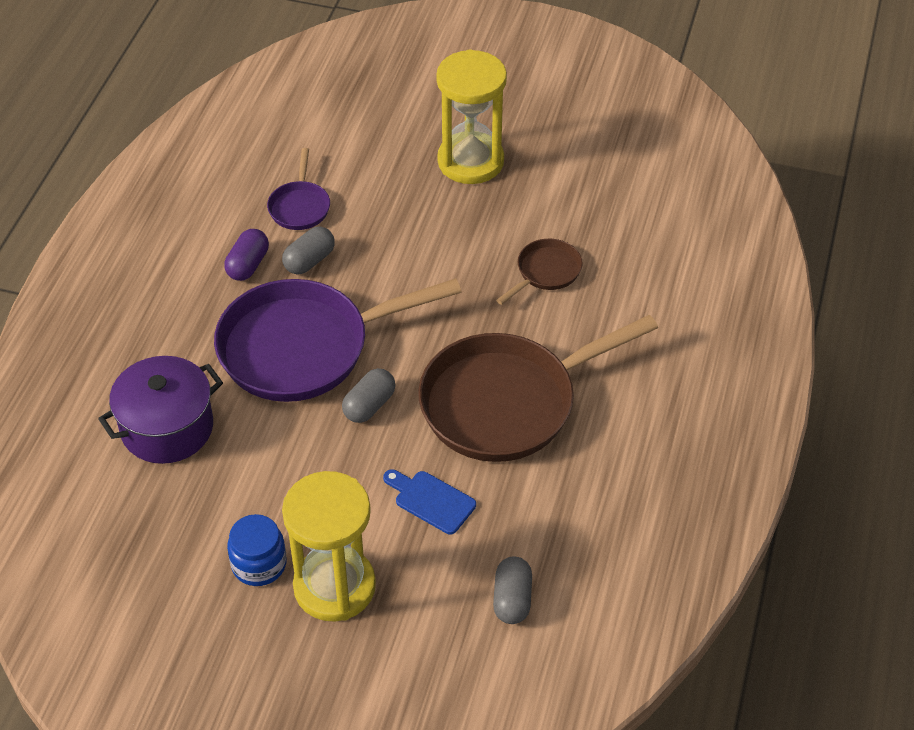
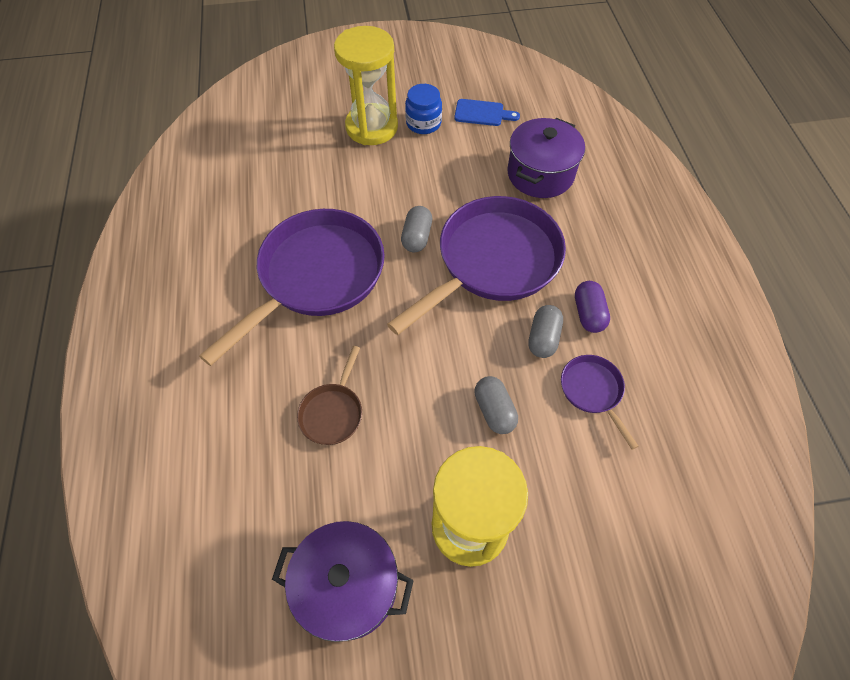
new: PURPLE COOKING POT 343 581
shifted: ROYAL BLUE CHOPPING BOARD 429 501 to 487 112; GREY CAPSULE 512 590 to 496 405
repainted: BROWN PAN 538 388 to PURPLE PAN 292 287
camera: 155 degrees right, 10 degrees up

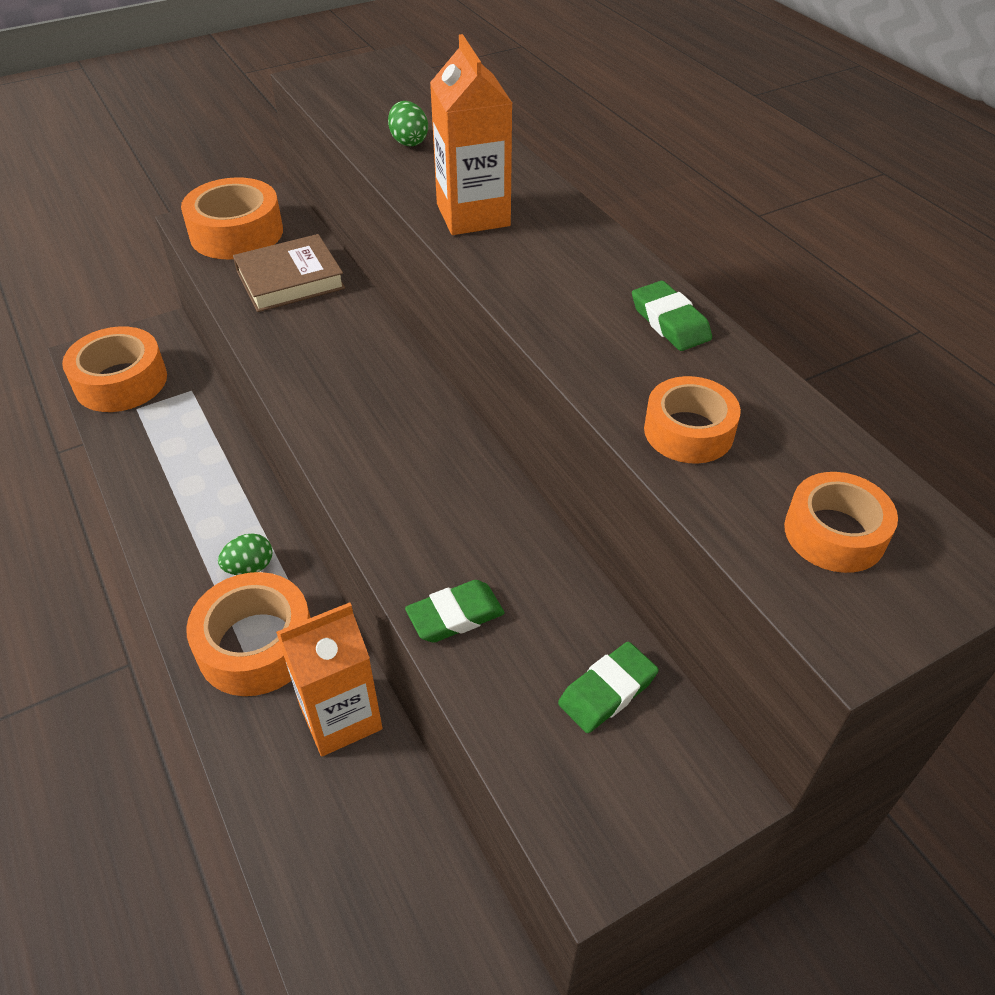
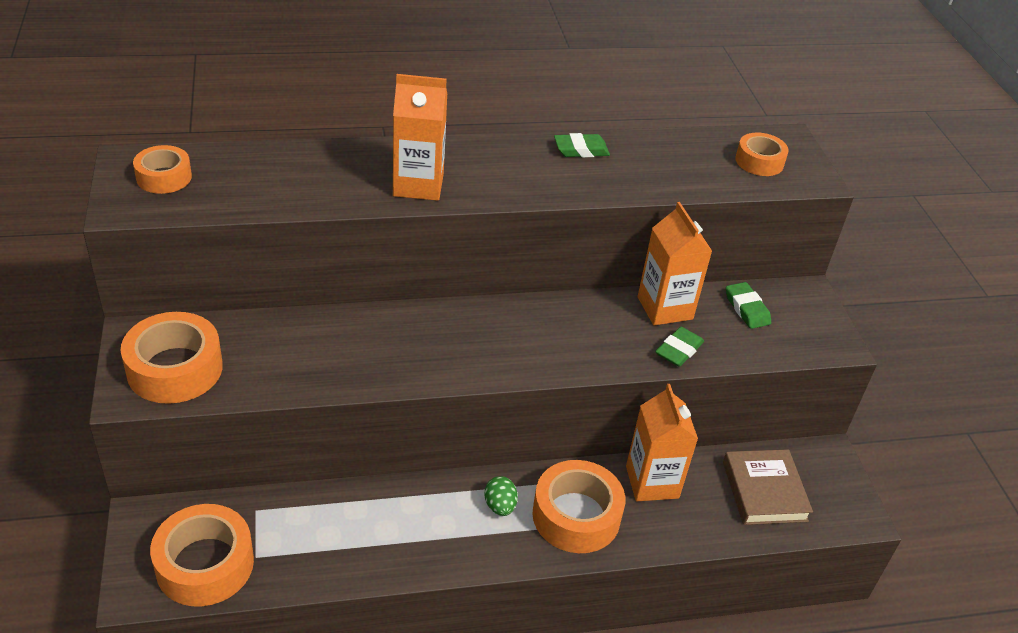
gone: GREEN TOY EGG 408 123
new: BRIGHT ORANGE MILK CARTON 675 263
shifted: BROWN HARDCOVER 289 273 to 768 487; BRIGHT ORANGE ROLL OF TAPE 692 419 to 162 169
rotated: GREEN GUM ERASER 455 611 = 679 347 45 degrees clockwise
camera: 75 degrees left, 5 degrees down

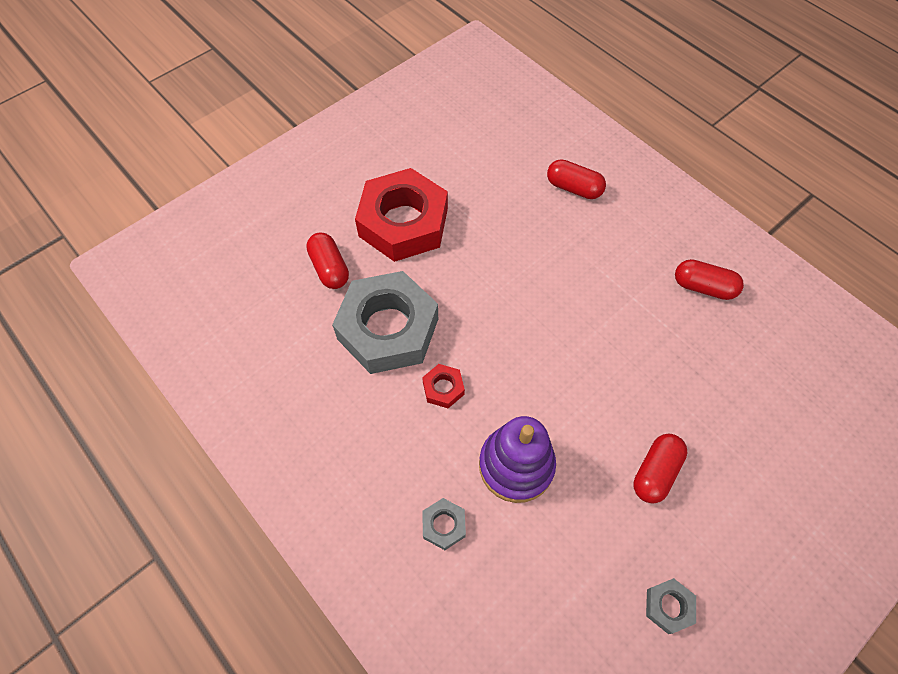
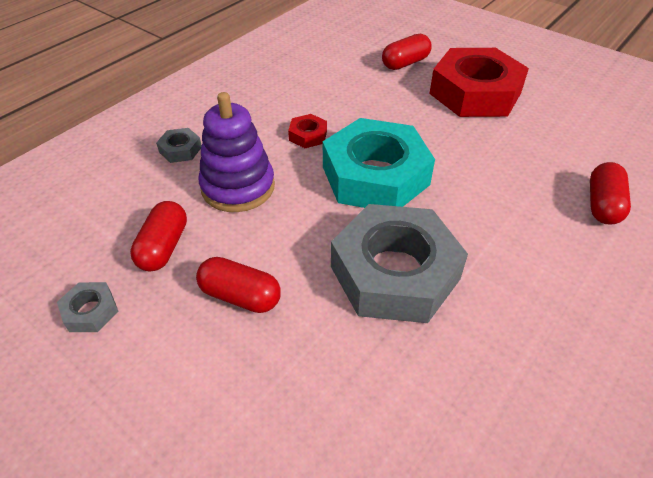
new: TEAL HEX NUT 379 163
shifted: GREY HEX NUT 385 322 to 399 263; SCARLET CAPSULE 709 279 to 158 236
camera: 80 degrees right, 15 degrees down

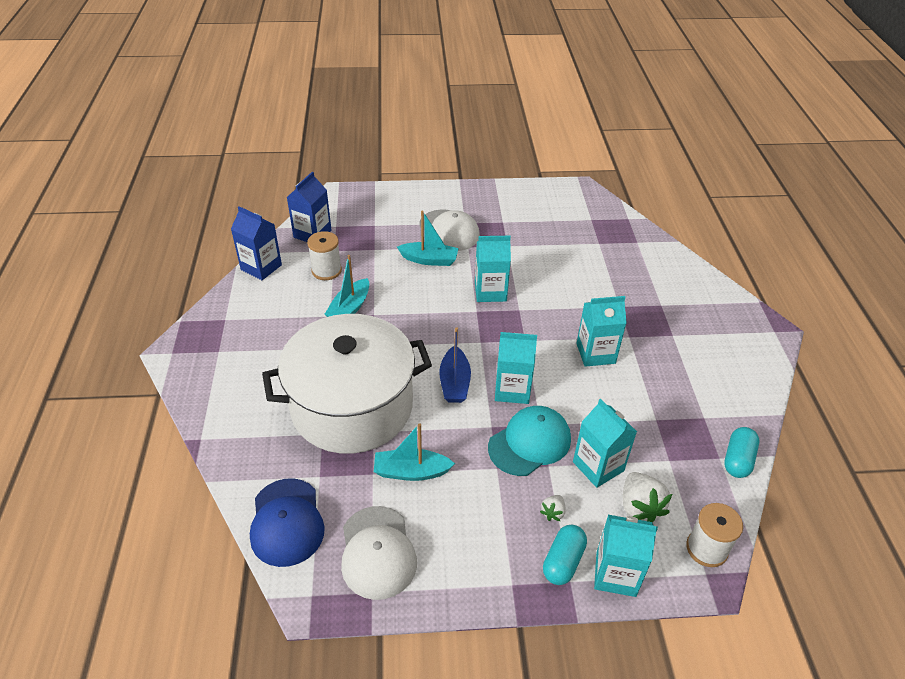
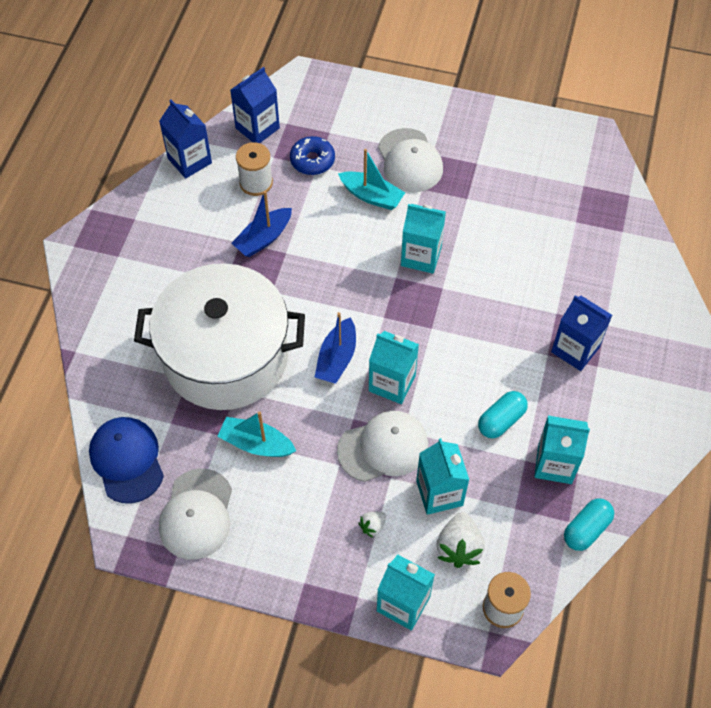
new: ROYAL BLUE DONUT 312 155; ROYAL BLUE MILK CARTON 581 333
shifted: TEAL CAPSULE 565 555 to 503 414; TEAL MILK CARTON 601 331 to 562 450
repainted: TEAL BOAT 346 286 to ROYAL BLUE BOAT 261 224; TEAL CAP 529 441 to WHITE CAP 382 446
rotated: ROYAL BLUE CAP 287 522 = 126 460 150 degrees clockwise
camera: 20 degrees right, 15 degrees up

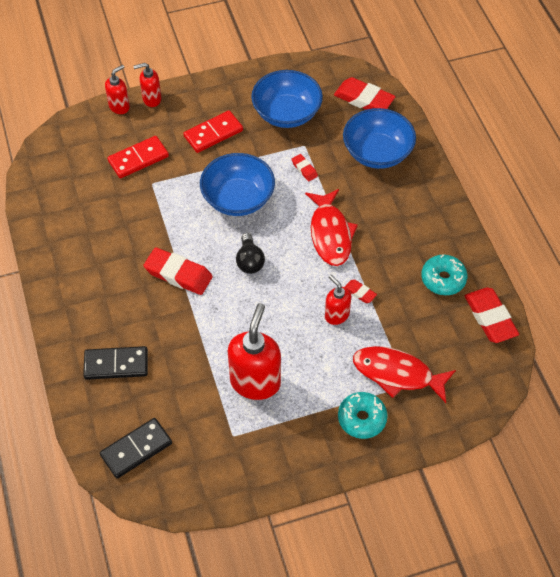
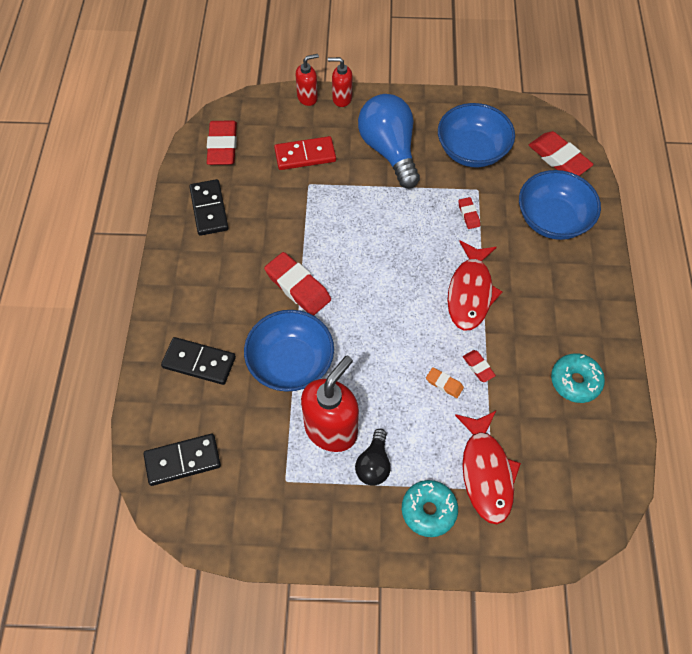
new: EBONY DOMINO PIECE 208 207
shifted: ROYAL BLUE DEEP DISH 237 184 to 289 351; EBONY LIGHT BULB 250 253 to 373 457; SCARLET GUM ERASER 492 315 to 222 142
swapped: SCARLET DOMINO PIECE 213 132 to ROYAL BLUE LIGHT BULB 389 141; SCARLET PUMP BOTTLE 338 300 to BRIGHT ORANGE GUM ERASER 445 382
rotated: SCARLET FISH 404 374 = 488 467 135 degrees counterclockwise
camera: 20 degrees right, 5 degrees up

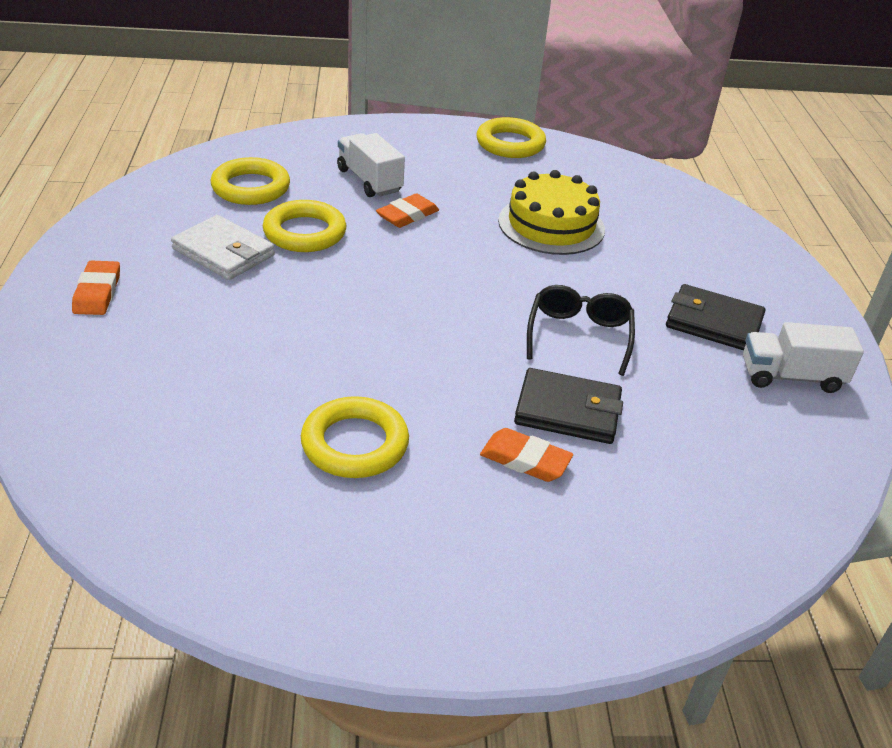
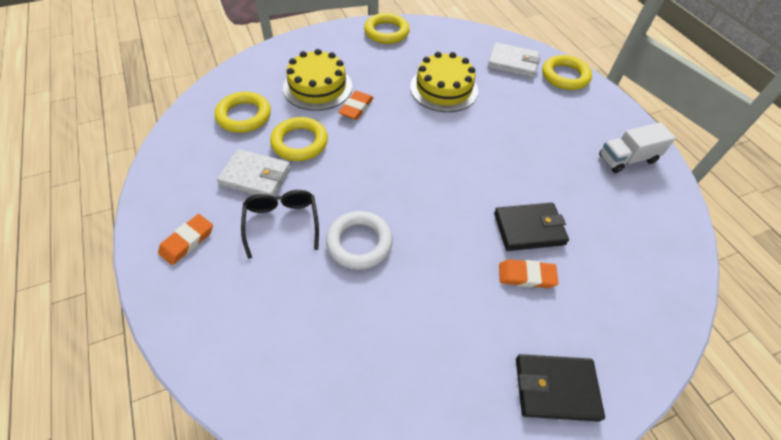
new: WHITE TORUS 359 240; WHITE CARD WALLET 514 60
shifted: BRIGHT YELLOW TORUS 355 437 to 567 72; EBONY SPECTACLES 581 330 to 280 224; EBONY CARD WALLET 716 317 to 560 388
swapped: WHITE LORRY 371 165 to BRIGHT YELLOW GATEAU 317 80
rotated: BRIGHT ORANGE GUM ERASER 96 288 = 185 239 60 degrees clockwise
camera: 20 degrees left, 15 degrees up

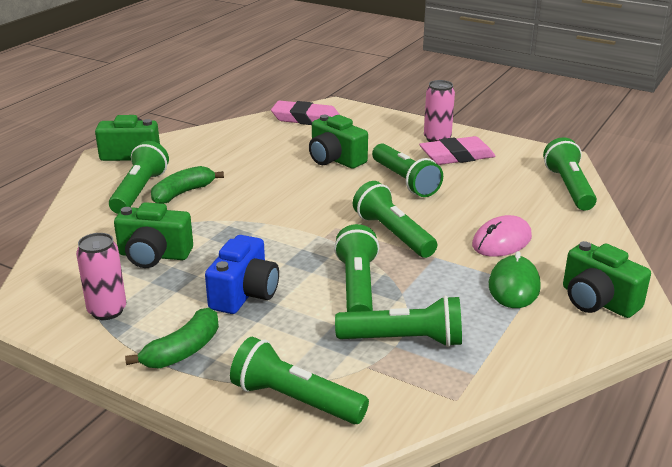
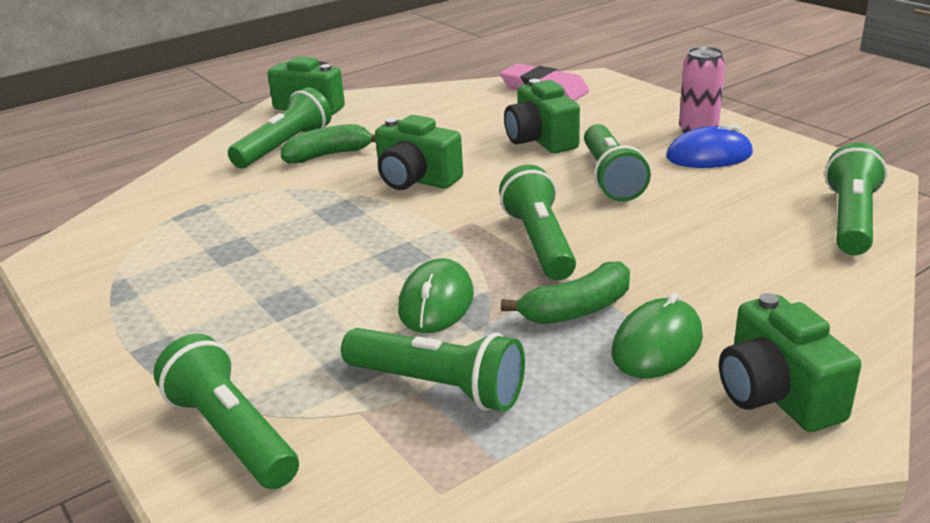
gone: ROSY CAN 101 276; ROYAL BLUE CAMERA 242 274; ROSY MOUSE 502 236
shifted: GREEN CAMERA 153 235 to 419 152; GREEN BANANA FRUIT 172 338 to 565 293
swapped: GREEN TORCH 356 268 to GREEN MOUSE 436 295; ROSY GUM ERASER 457 150 to ROYAL BLUE MOUSE 709 146
camera: 25 degrees right, 0 degrees up

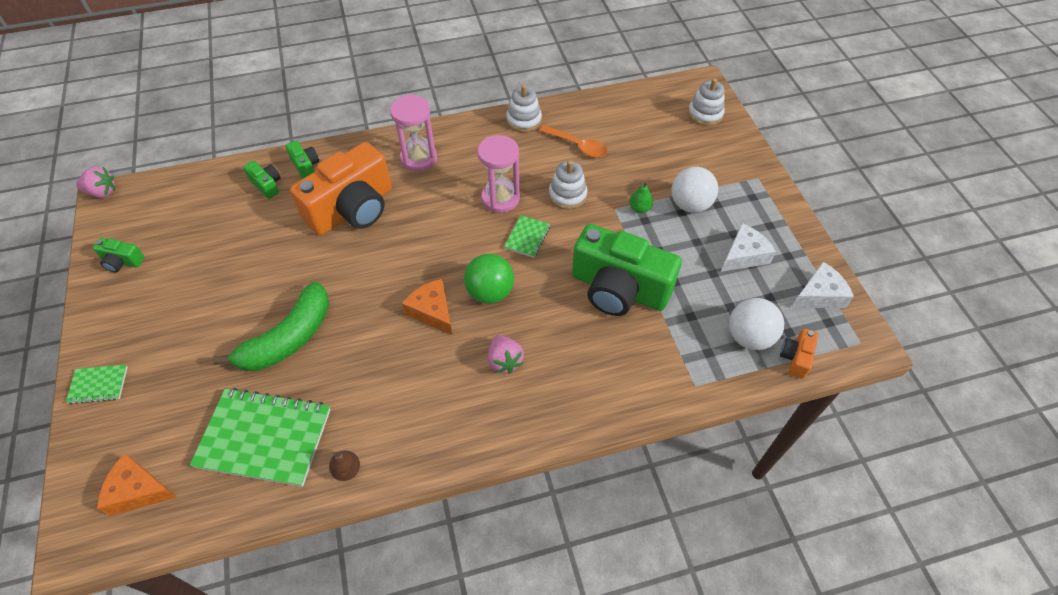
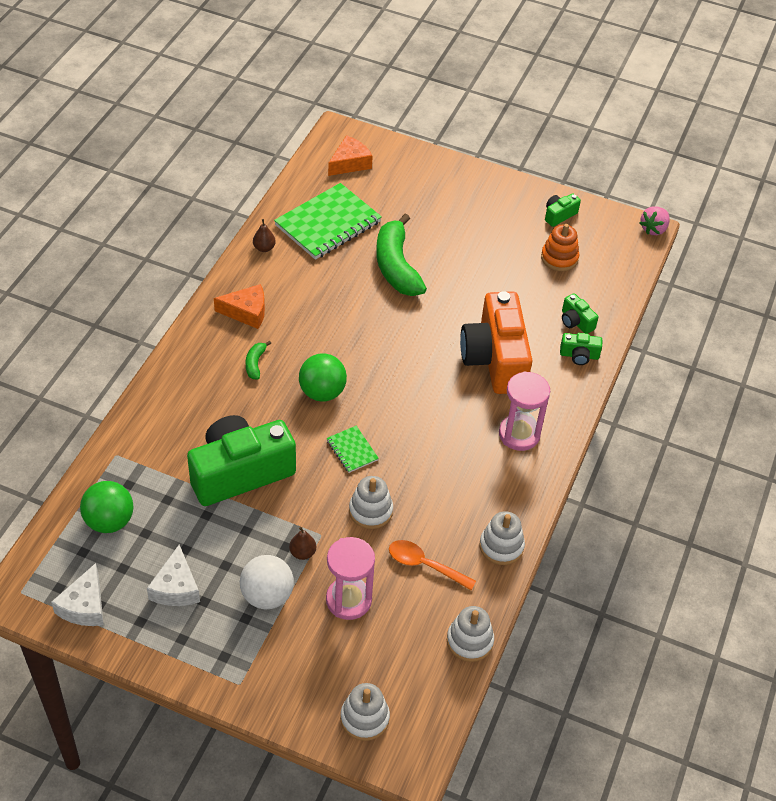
gone: GREEN NOTEPAD 97 384; BRIGHT ORANGE CAMERA 799 353
new: WHITE STACKING TOY 470 634; BRIGHT ORANGE STACKING TOY 560 247
shifted: BRIGHT ORANGE CHEESE WEDGE 427 307 to 239 306; ROSY SAND TIMER 498 174 to 350 578
swapped: ROSY TOY STRAWBERRY 506 354 to GREEN BANANA FRUIT 258 360
repainted: GREEN PEAR FRUIT 641 197 to BROWN PEAR FRUIT 302 543; WHITE SPHERE 756 324 to GREEN SPHERE 106 507
rotated: GREEN CAMERA 262 180 = 580 313 60 degrees clockwise; BRIGHT ORANGE SPOON 574 141 = 432 565 45 degrees clockwise
camera: 125 degrees right, 5 degrees down

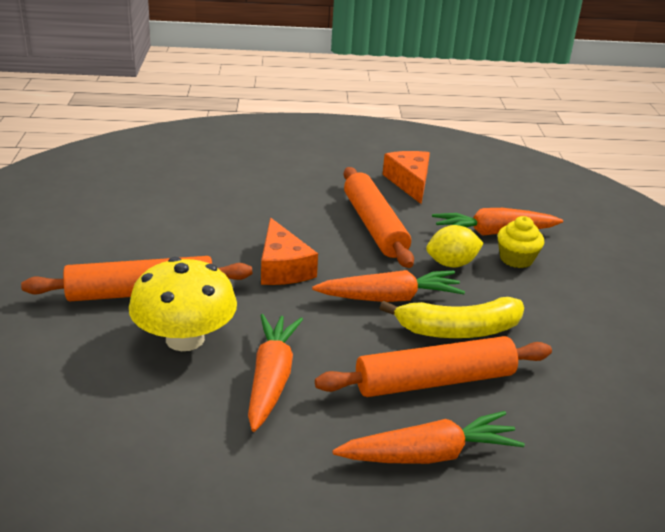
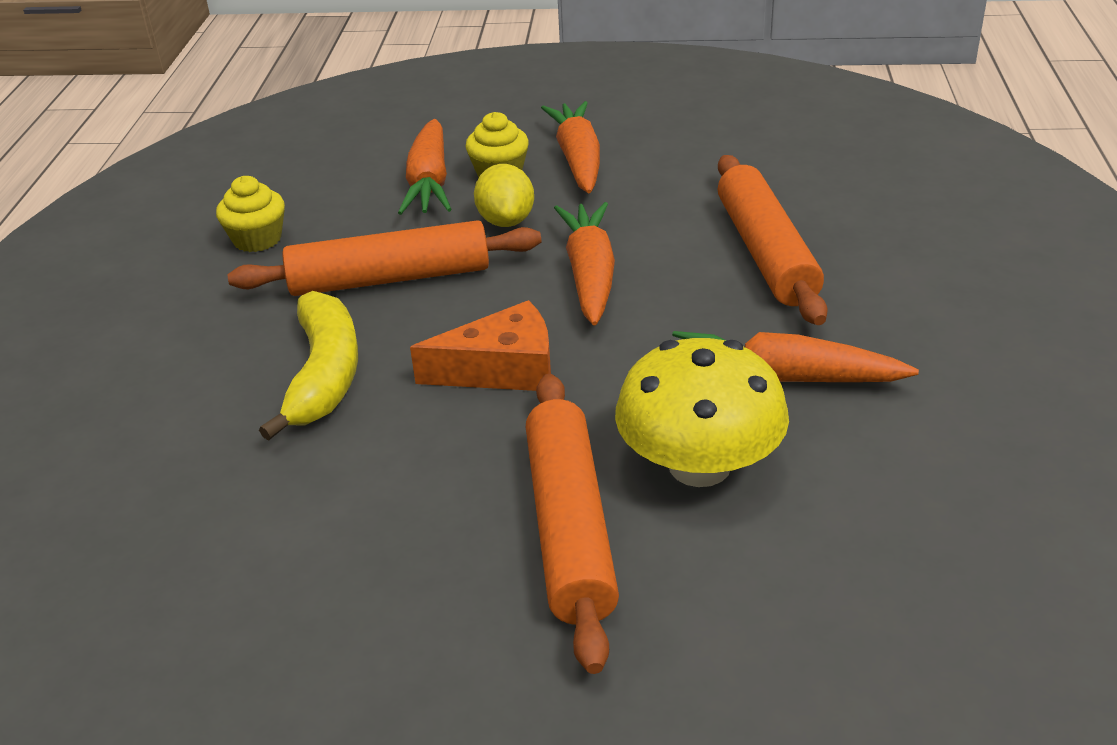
shifted: BRIGHT ORANGE ROOT VEGETABLE 428 437 to 570 147; BRIGHT YELLOW BANANA FRUIT 452 317 to 308 365
swapped: BRIGHT ORANGE CHEESE WEDGE 406 177 to BRIGHT YELLOW FAIRY CAKE 250 214
camera: 80 degrees left, 5 degrees up

